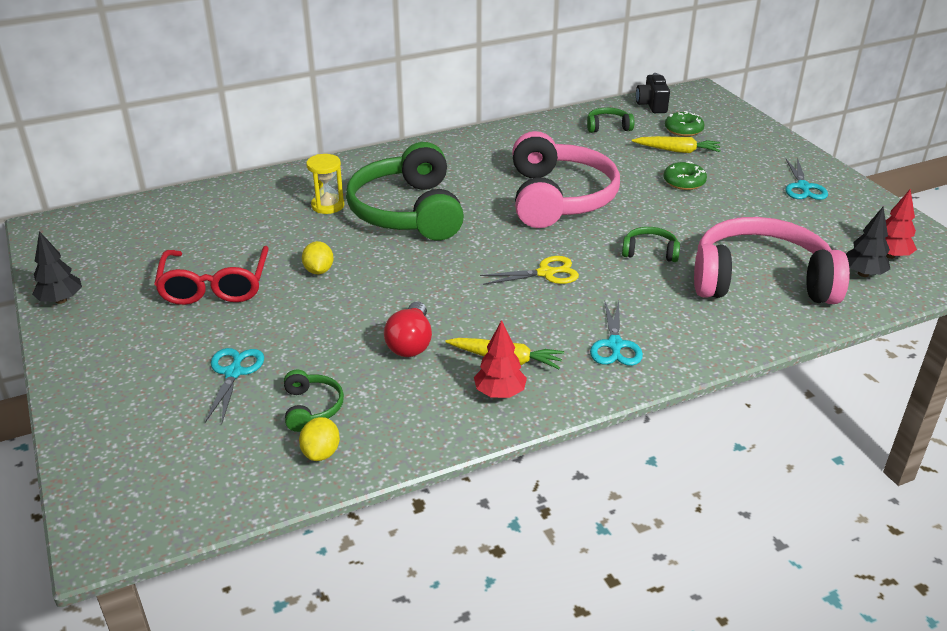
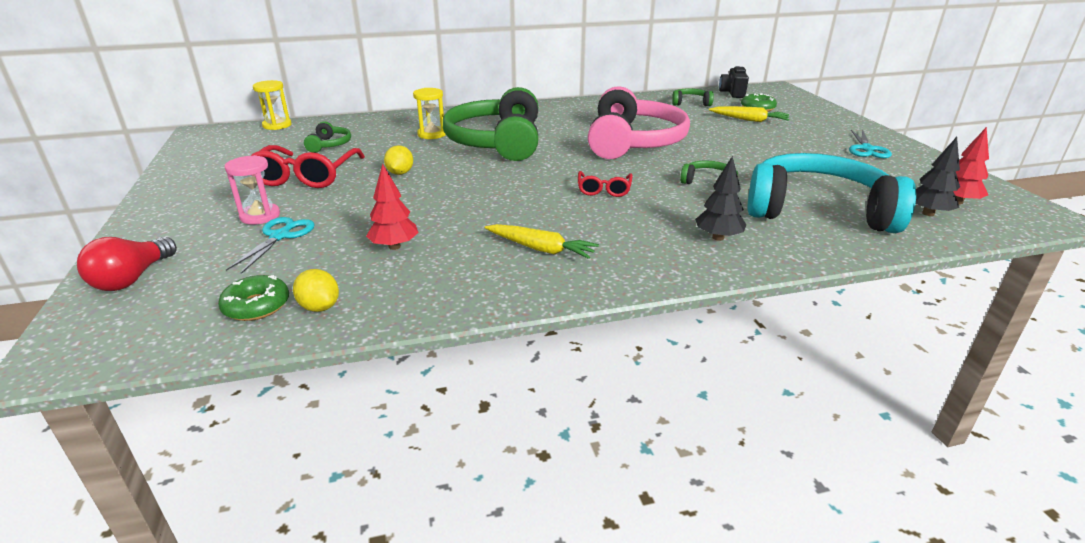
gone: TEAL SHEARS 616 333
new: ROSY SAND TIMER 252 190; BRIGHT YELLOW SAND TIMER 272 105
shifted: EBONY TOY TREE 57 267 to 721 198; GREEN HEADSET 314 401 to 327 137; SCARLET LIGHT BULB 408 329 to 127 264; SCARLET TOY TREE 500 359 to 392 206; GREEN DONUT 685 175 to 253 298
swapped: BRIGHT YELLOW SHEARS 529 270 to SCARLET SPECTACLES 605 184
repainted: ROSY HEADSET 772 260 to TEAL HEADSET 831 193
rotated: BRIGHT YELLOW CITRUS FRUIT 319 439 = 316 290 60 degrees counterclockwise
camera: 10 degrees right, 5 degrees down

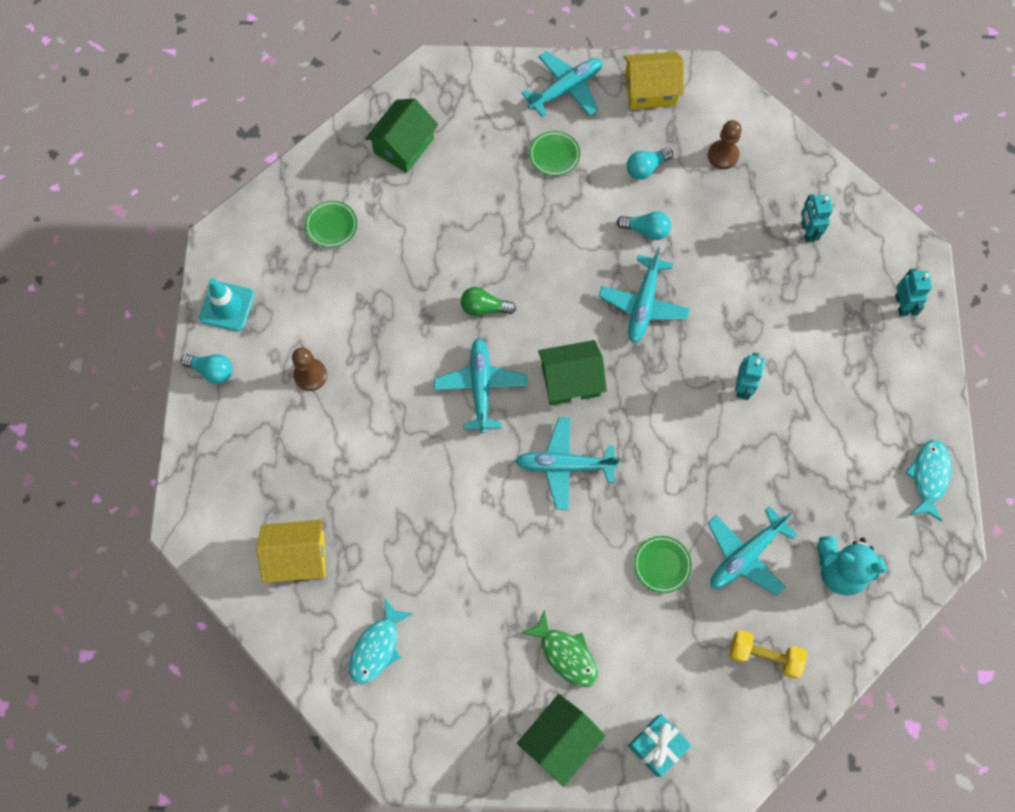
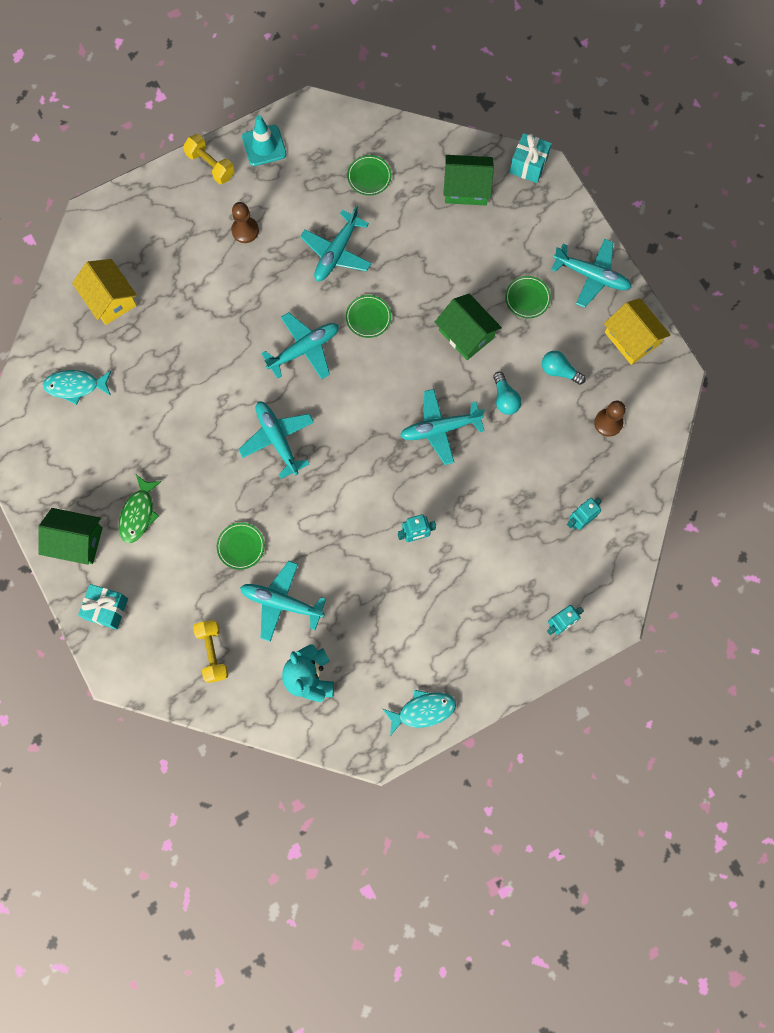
new: TEAL TOY PLANE 336 243; TEAL PRESENT 531 158
shifted: GREEN TOY HOUSE 572 372 to 468 327
swapped: TEAL LIGHT BULB 207 369 to BRIGHT YELLOW DUMBBELL 209 159; GREEN LIGHT BULB 488 301 to GREEN PLATE 368 316
camera: 60 degrees right, 5 degrees up

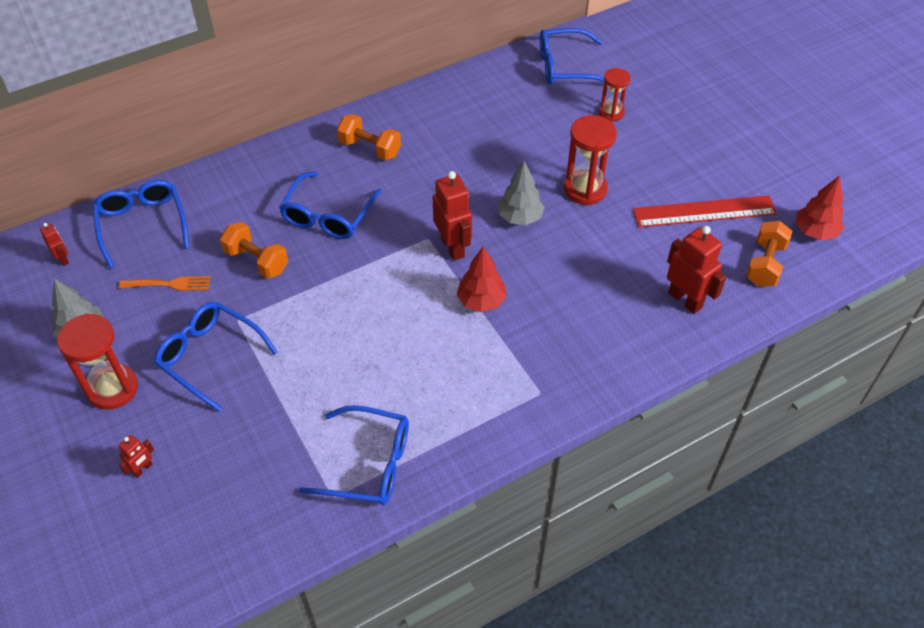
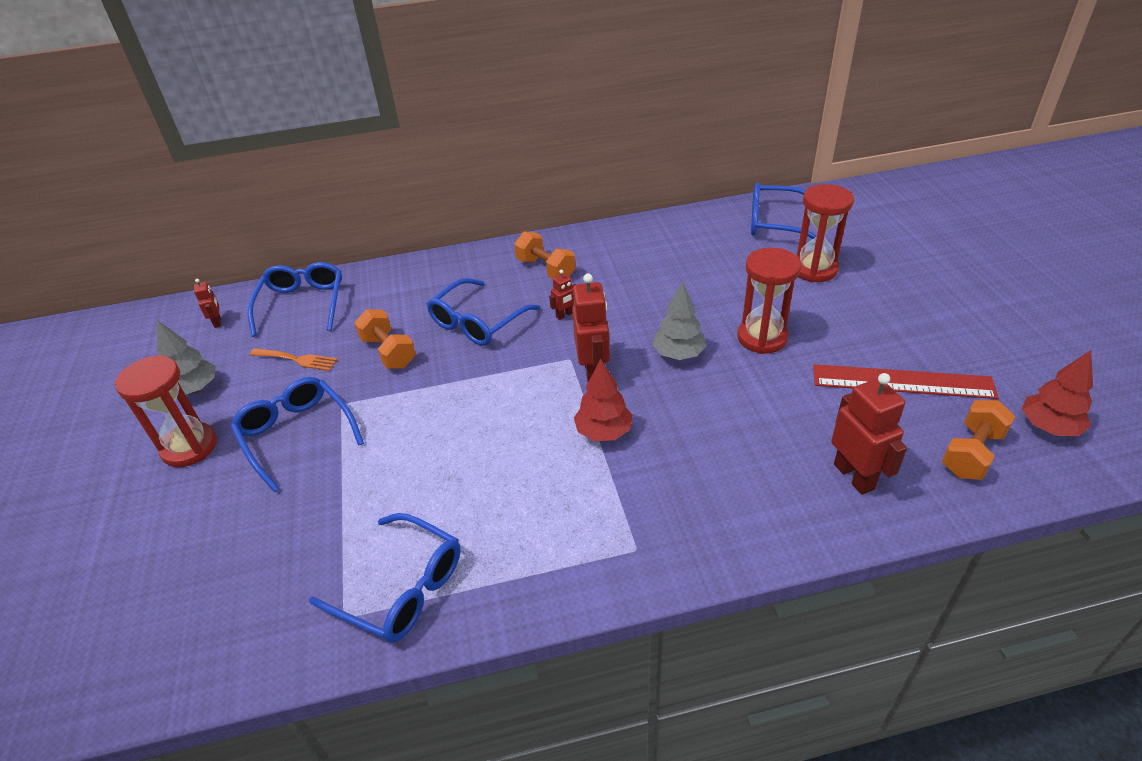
shifted: SCARLET TOY ROBOT 136 456 to 562 295
scaled: SCARLET SAND TIMER 615 95 = 825 233 x1.60
camera: 20 degrees right, 10 degrees down

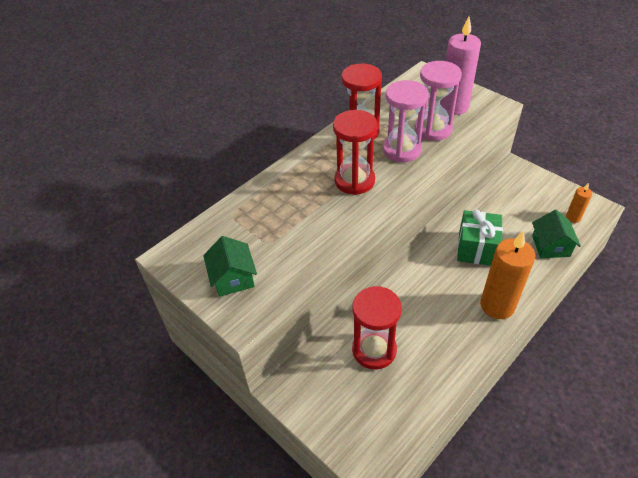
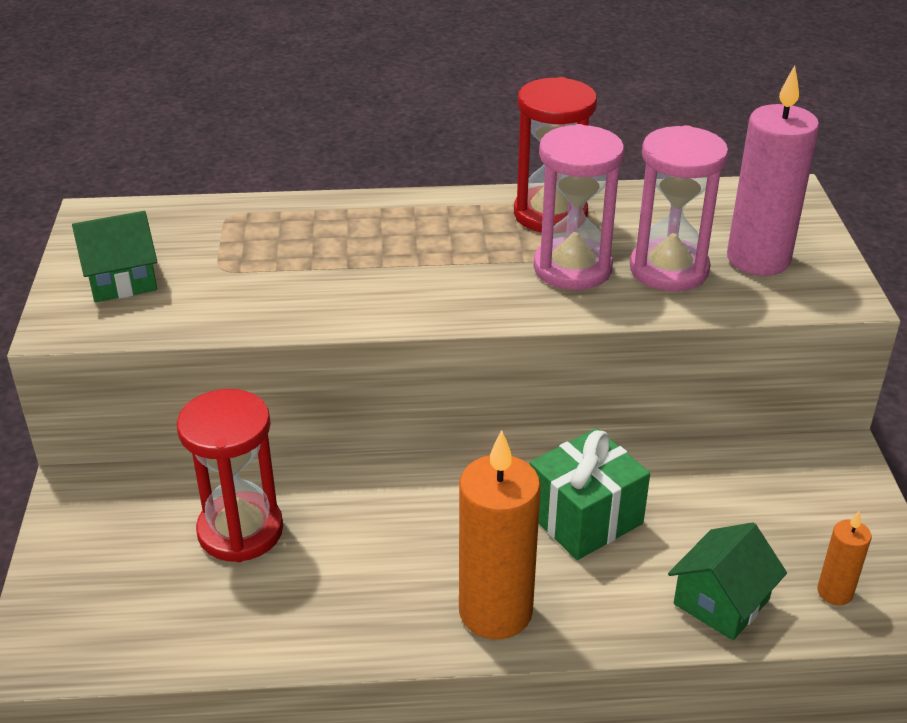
gone: SCARLET SAND TIMER 355 152
rotated: GREEN TOY HOUSE 230 266 = 114 256 45 degrees clockwise
camera: 40 degrees right, 10 degrees down

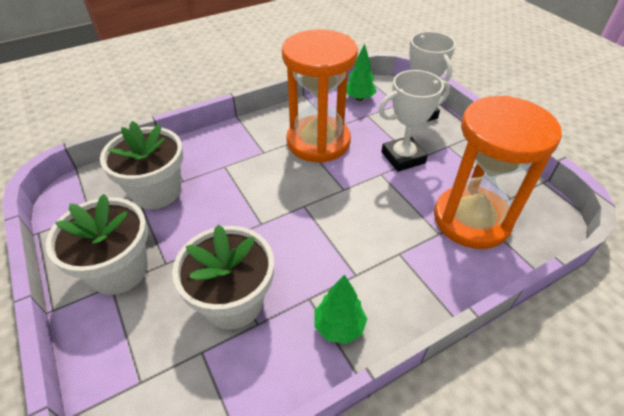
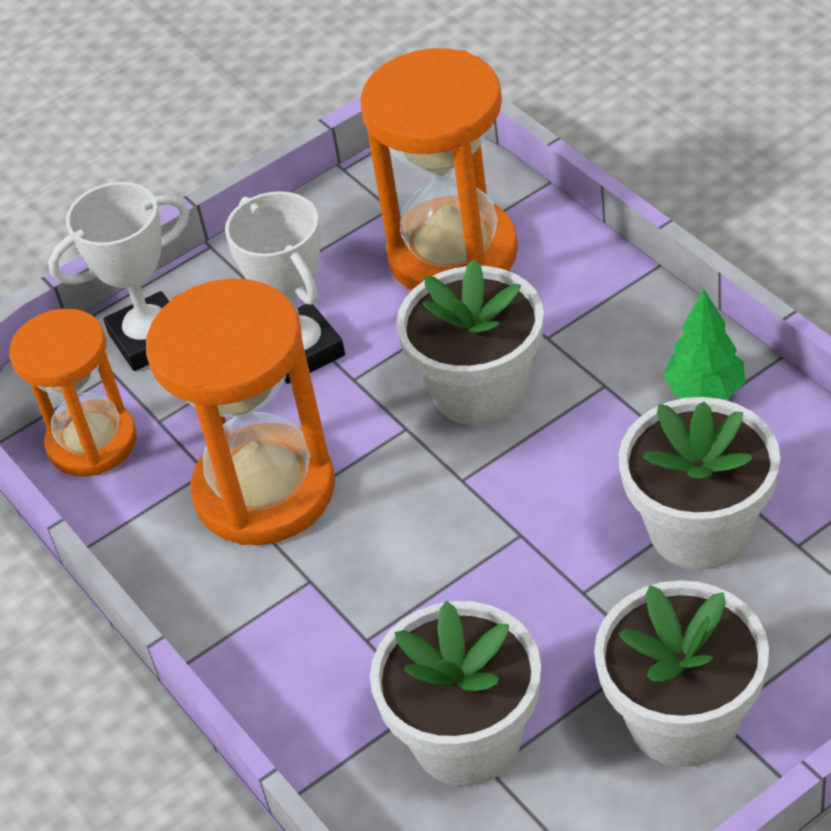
new: WHITE POTTED PLANT 470 342
swapped: GREEN TOY TREE 361 72 to BRIGHT ORANGE SAND TIMER 73 393
camera: 90 degrees left, 0 degrees up

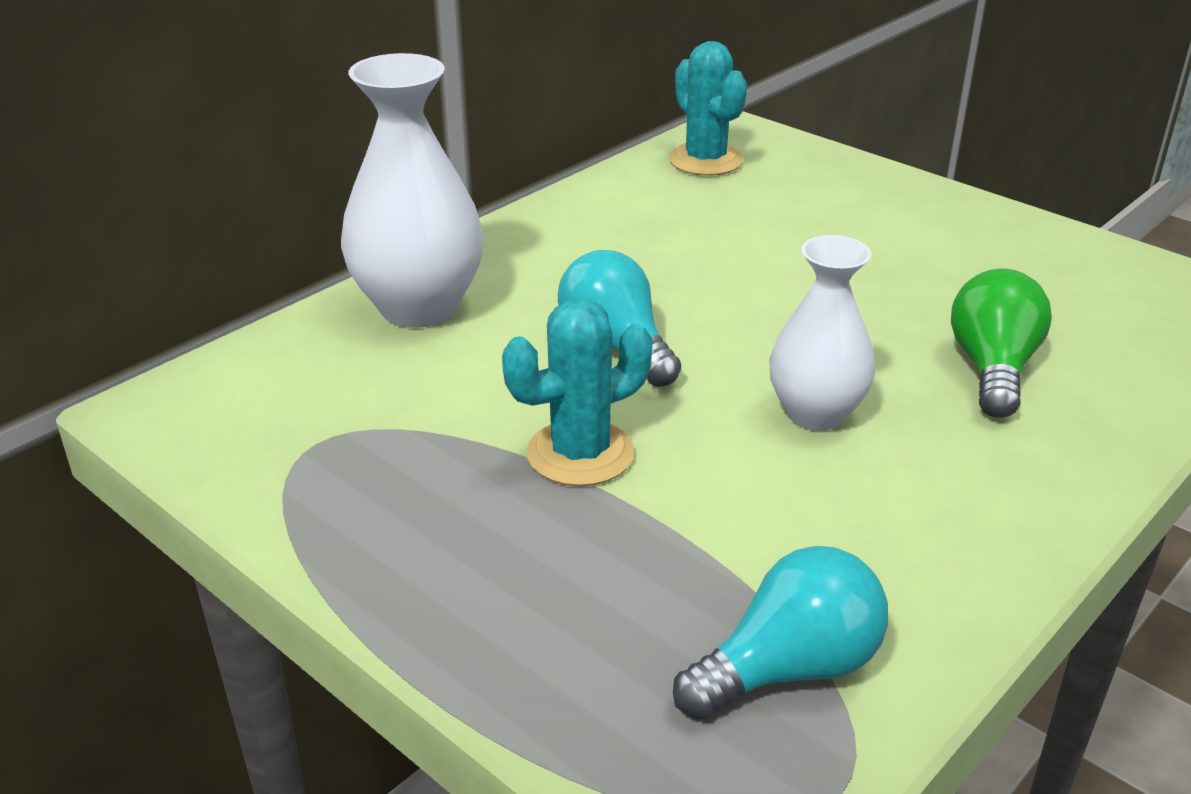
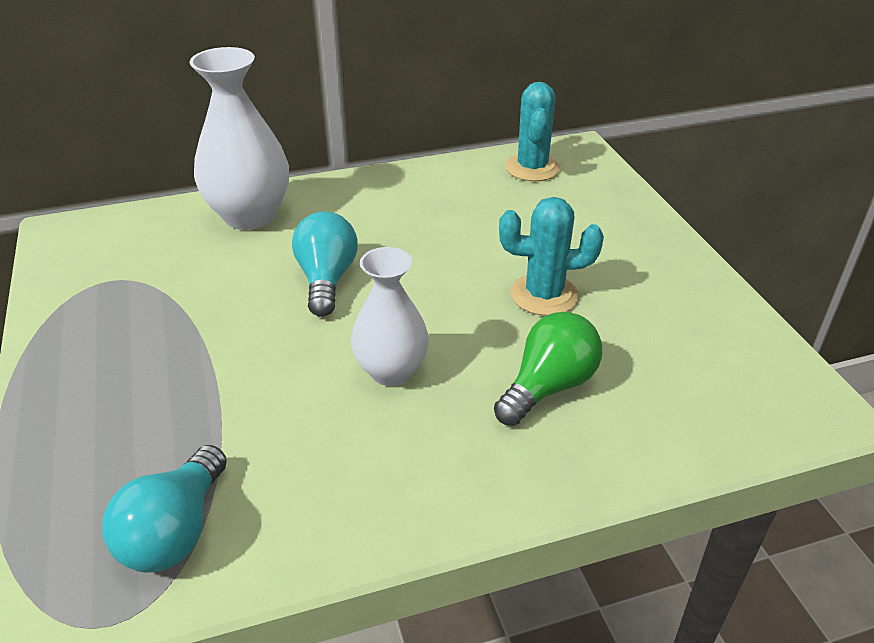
shifted: TEAL CACTUS 577 392 to 551 256
rotated: TEAL LIGHT BULB 780 633 = 164 509 105 degrees clockwise
camera: 30 degrees right, 5 degrees up

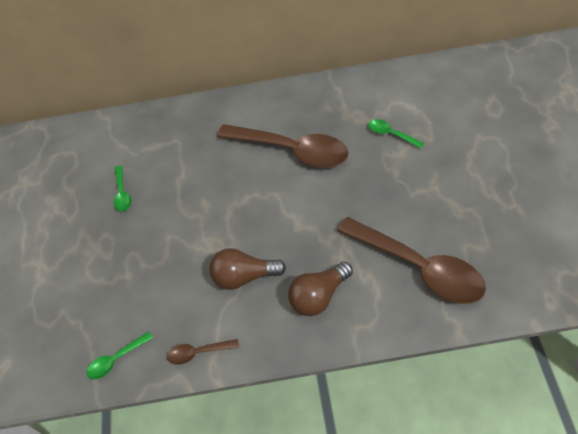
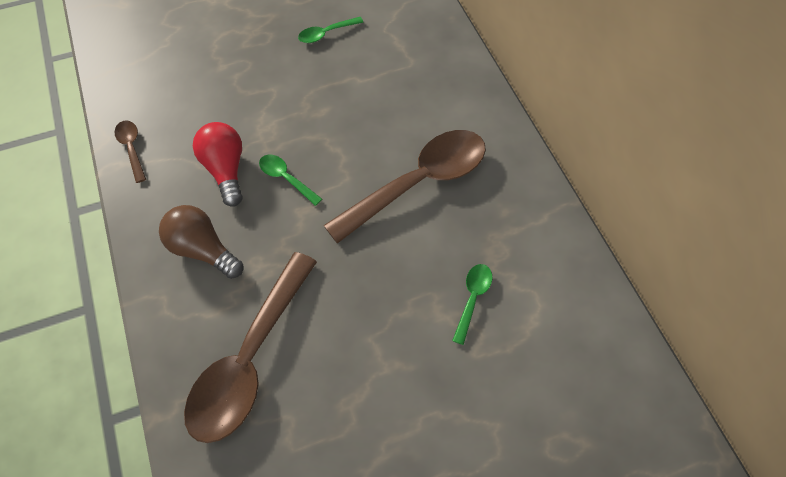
shifted: GREEN SPOON 120 355 to 290 180
repainted: BROWN LIGHT BULB 247 269 to SCARLET LIGHT BULB 218 164
rotated: BROWN SPOON 283 146 = 404 187 135 degrees counterclockwise
camera: 70 degrees right, 5 degrees up

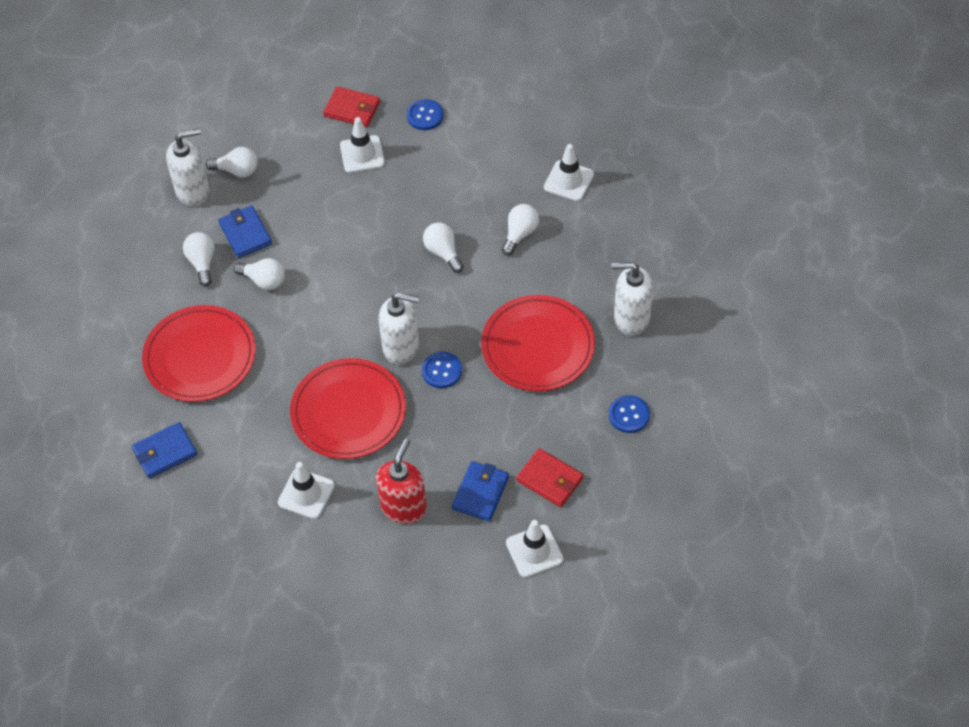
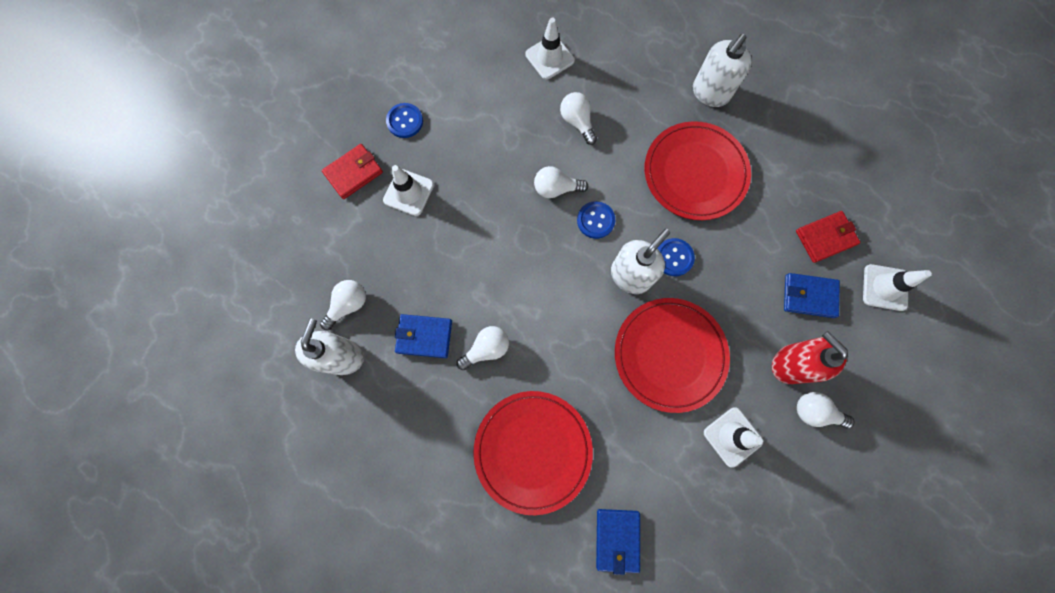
shifted: WHITE LIGHT BULB 199 259 to 825 410; ROYAL BLUE SHIRT BUTTON 629 414 to 596 220
rotated: ROYAL BLUE CARD WALLET 480 491 = 812 295 45 degrees counterclockwise
camera: 60 degrees left, 20 degrees up

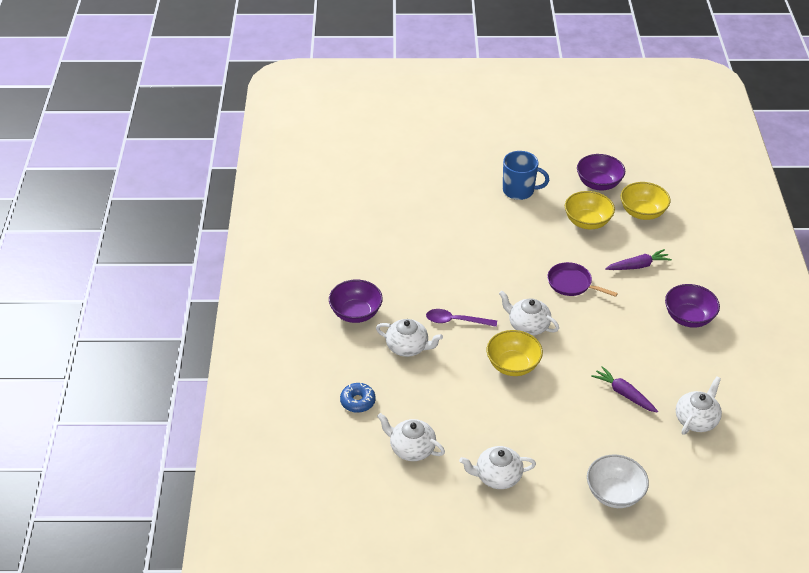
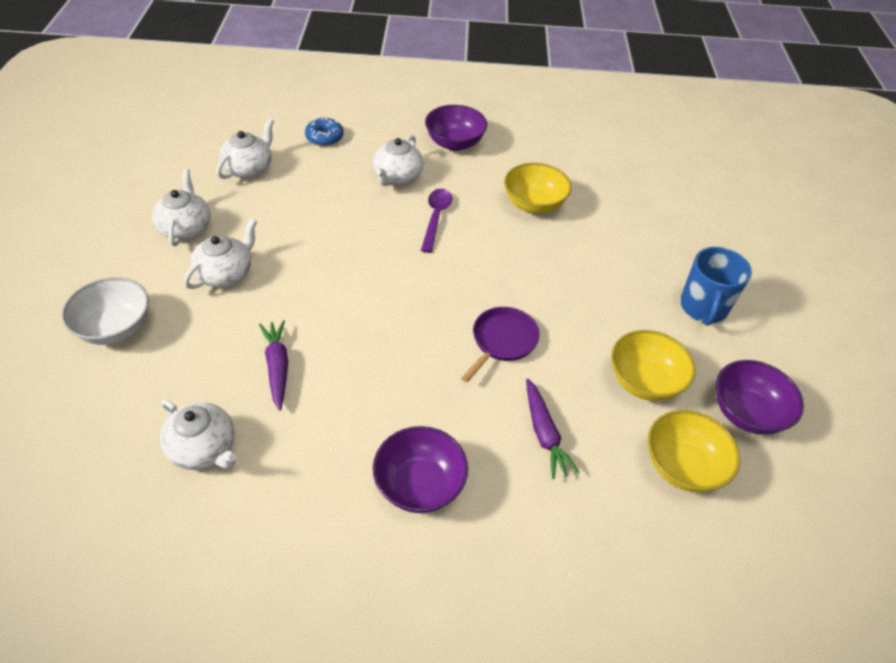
shifted: BRIGHT YELLOW DEEP DISH 515 353 to 538 188; WHITE TEA POT 529 313 to 220 253
rotated: PURPLE ROOT VEGETABLE 624 389 = 273 365 60 degrees counterclockwise
camera: 90 degrees right, 5 degrees up

